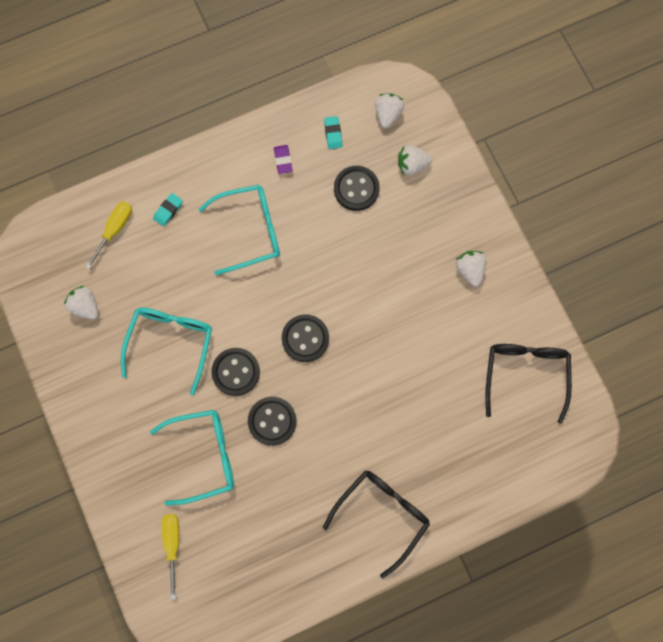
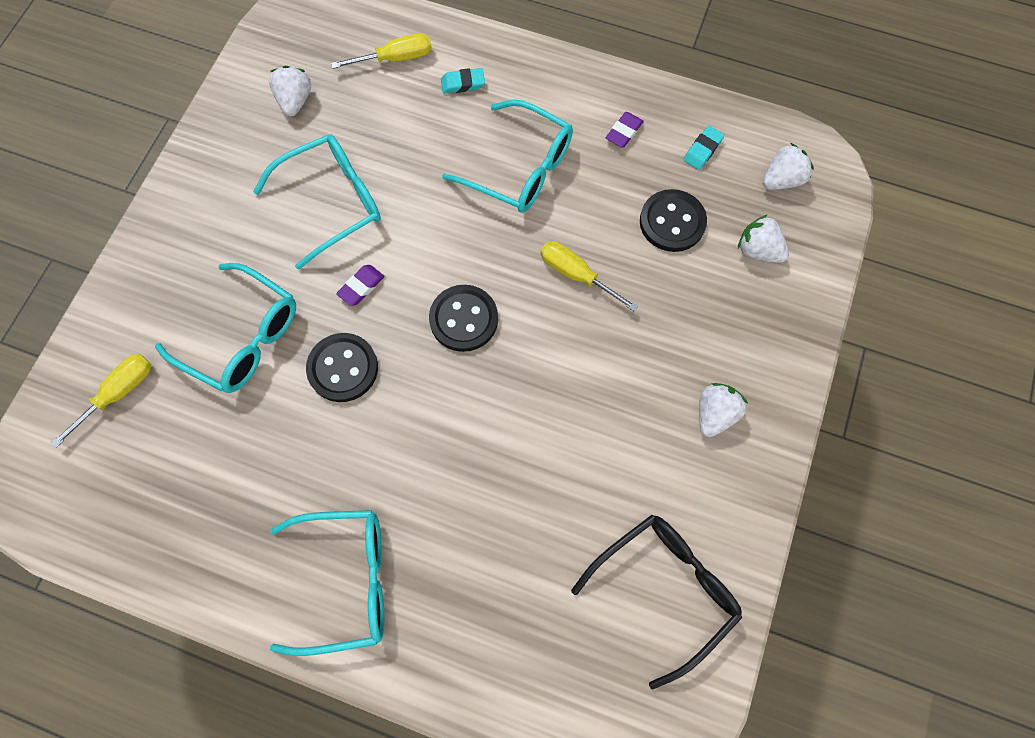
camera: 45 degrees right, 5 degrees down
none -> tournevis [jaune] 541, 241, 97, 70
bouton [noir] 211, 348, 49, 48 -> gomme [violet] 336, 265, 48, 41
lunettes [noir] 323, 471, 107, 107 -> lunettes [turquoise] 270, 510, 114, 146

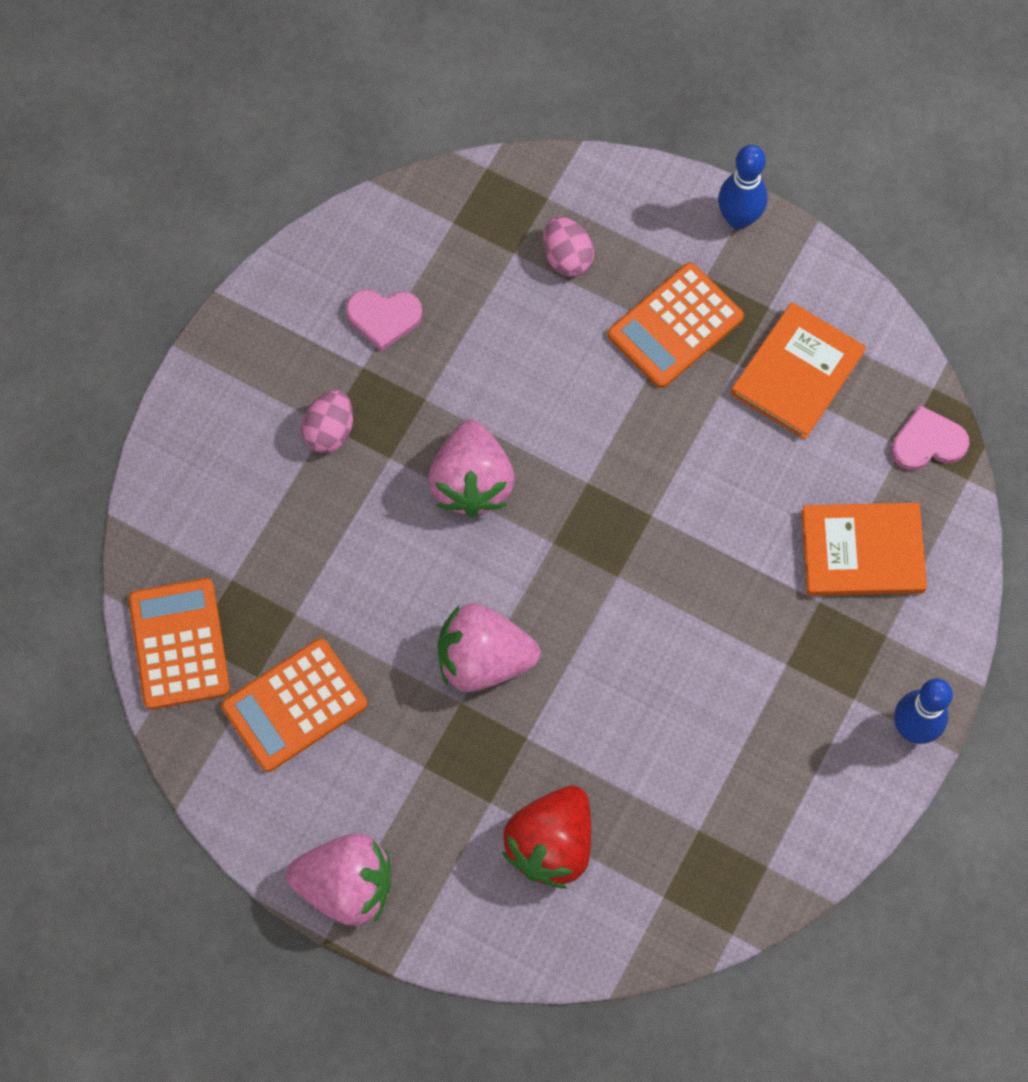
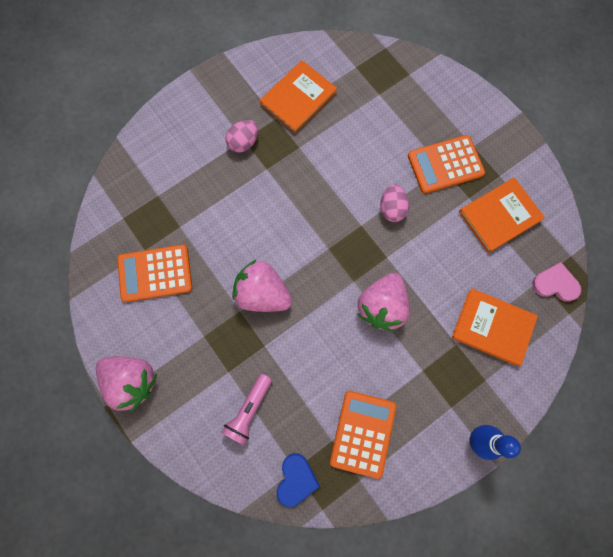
camera: 25 degrees right, 5 degrees up
quille [bleu] 718, 145, 50, 84 -> none
none -> cœur [bleu] 277, 453, 43, 54
calculatrice [orange] 128, 578, 102, 131 -> calculatrice [orange] 330, 391, 66, 88, move
fraise [rose] 428, 420, 87, 98 -> fraise [rose] 358, 273, 52, 59, move
œuf [rose] 543, 217, 51, 60 -> œuf [rose] 380, 184, 29, 38, move
cœur [rose] 346, 289, 77, 62 -> livre [orange] 260, 60, 77, 74
fraise [rouge] 502, 786, 89, 102 -> lampe de poche [rose] 221, 373, 51, 72

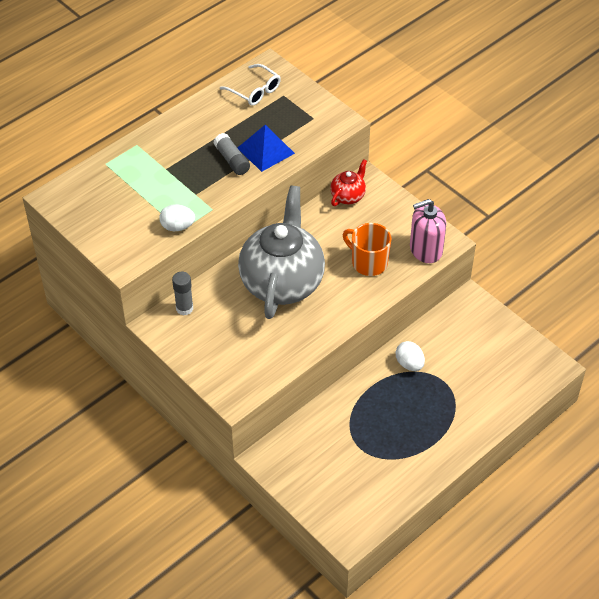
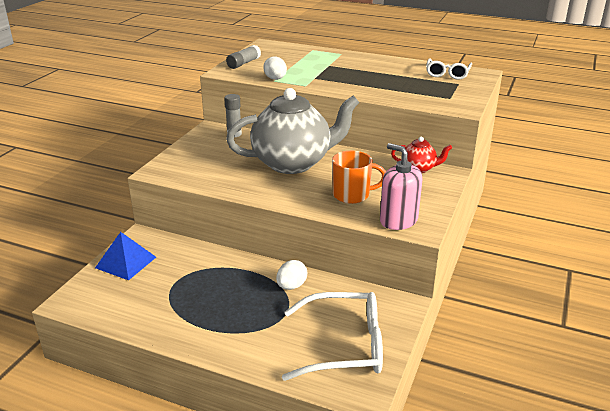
camera: 65 degrees right, 20 degrees down
none -> lunettes [blanc] 282, 292, 101, 89
bâton de colle [gris] 213, 133, 37, 42 -> bâton de colle [gris] 226, 45, 35, 24, move
pyramide [bleu] 237, 125, 58, 47 -> pyramide [bleu] 95, 232, 61, 48, move
tasse [orange] 343, 223, 48, 53 -> tasse [orange] 332, 151, 54, 53, 75 degrees clockwise

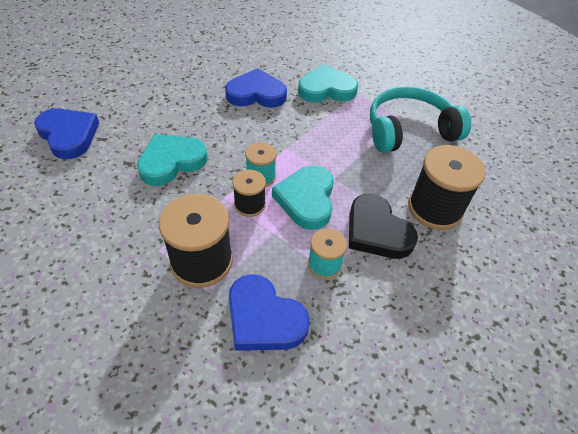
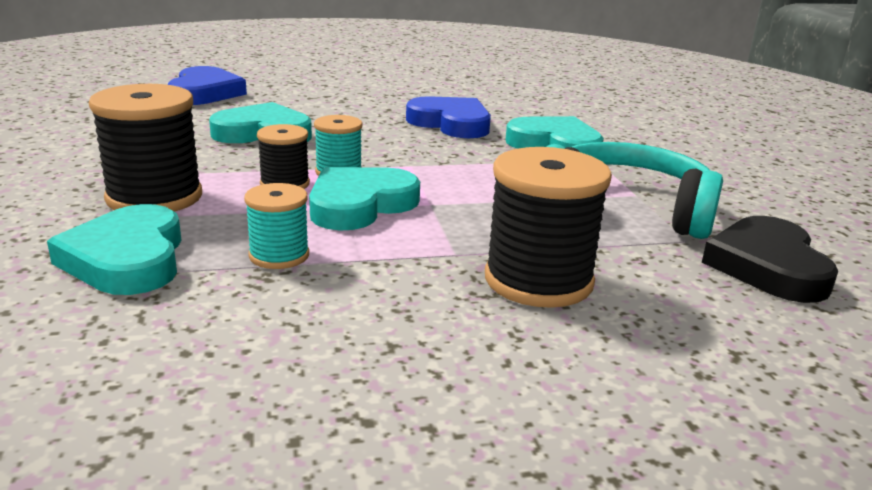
camera: 40 degrees right, 25 degrees down
cœur [noir] 349, 194, 69, 65 -> cœur [noir] 702, 216, 136, 87, move
cœur [bleu] 229, 274, 81, 77 -> cœur [turquoise] 47, 204, 134, 91

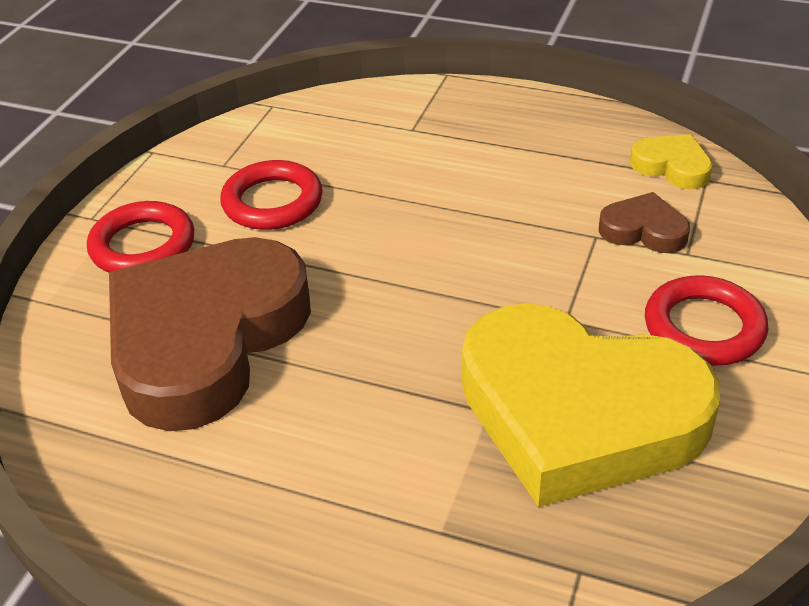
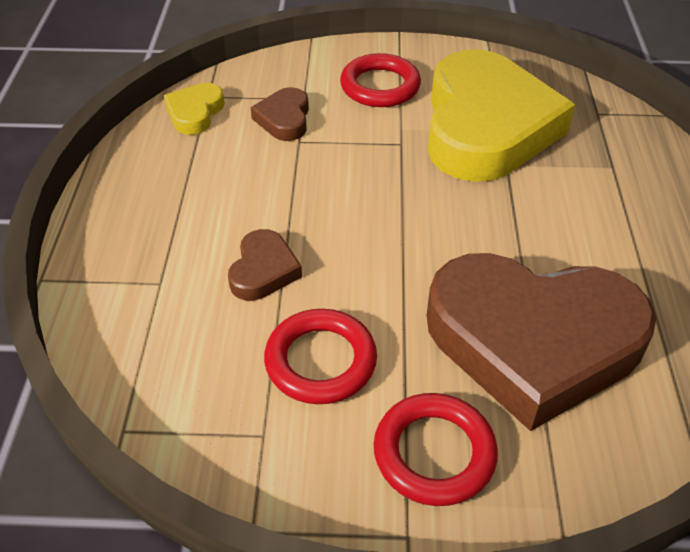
camera: 110 degrees left, 5 degrees up
none -> cœur [marron] 228, 229, 74, 72

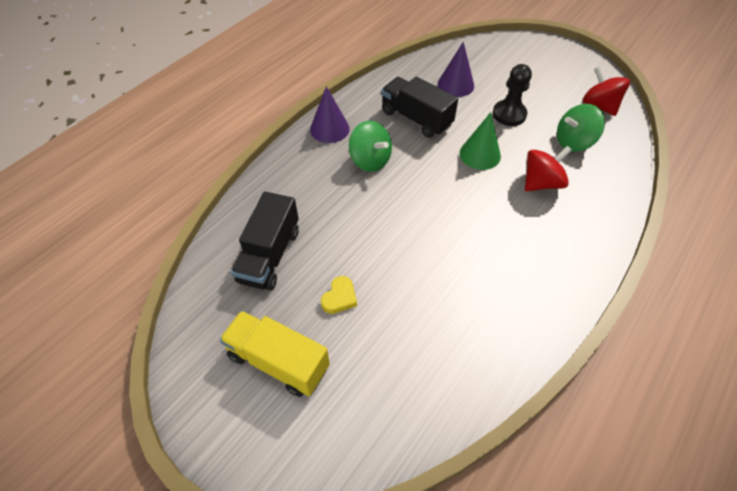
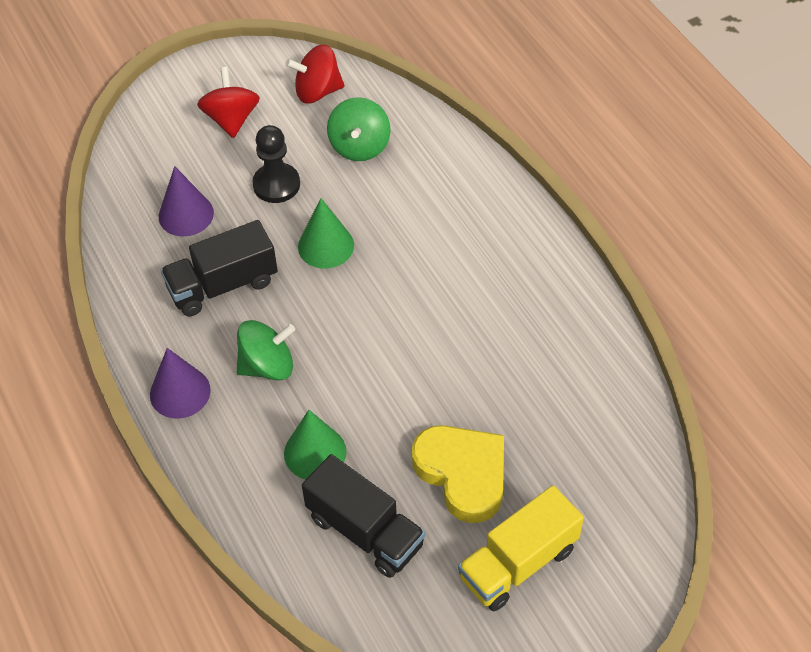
camera: 65 degrees left, 0 degrees up
none -> cône [vert] 284, 410, 62, 69
toupie [rouge] 525, 146, 47, 45 -> toupie [rouge] 197, 67, 63, 71, move
cœur [jaune] 321, 276, 36, 38 -> cœur [jaune] 412, 425, 92, 98, x2.11

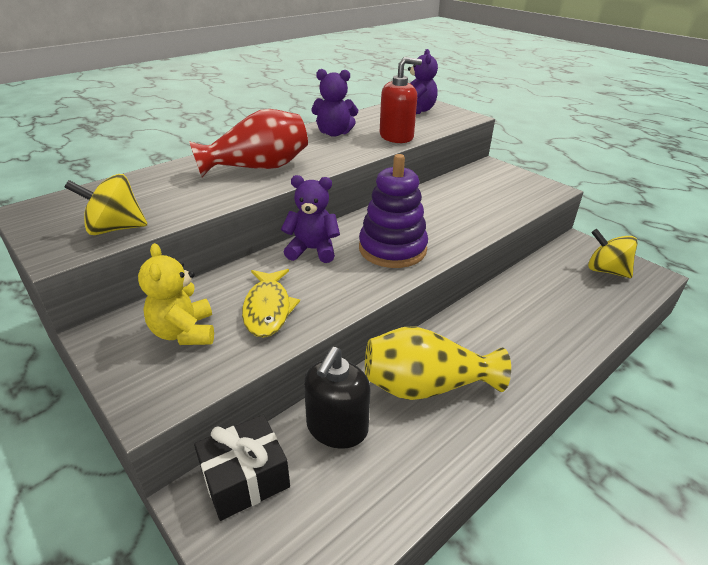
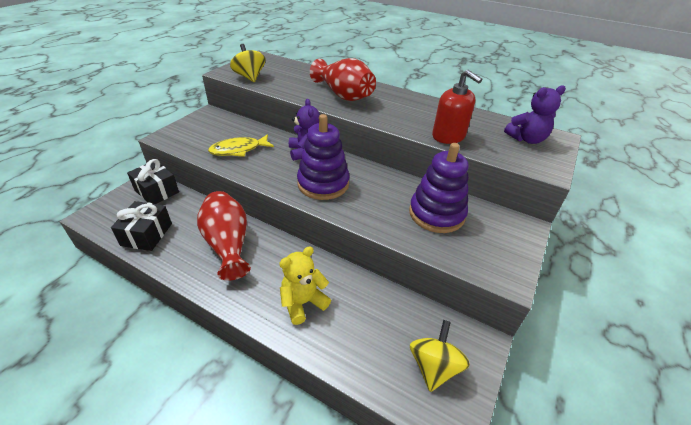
camera: 70 degrees right, 5 degrees up
distributeur de savon [noir] 304, 347, 66, 102 -> none
ours en peluche [violet] 311, 69, 47, 68 -> none
none -> cadeau [noir] 111, 201, 61, 50
none -> jouet à empiler [violet] 409, 143, 60, 90
ours en peluche [jaune] 138, 243, 76, 102 -> ours en peluche [jaune] 279, 246, 52, 79, move
vase [jaune] 365, 326, 146, 74 -> vase [rouge] 197, 191, 54, 90

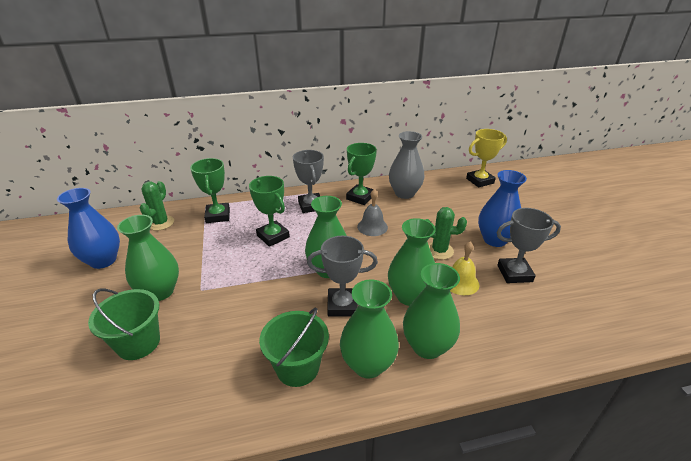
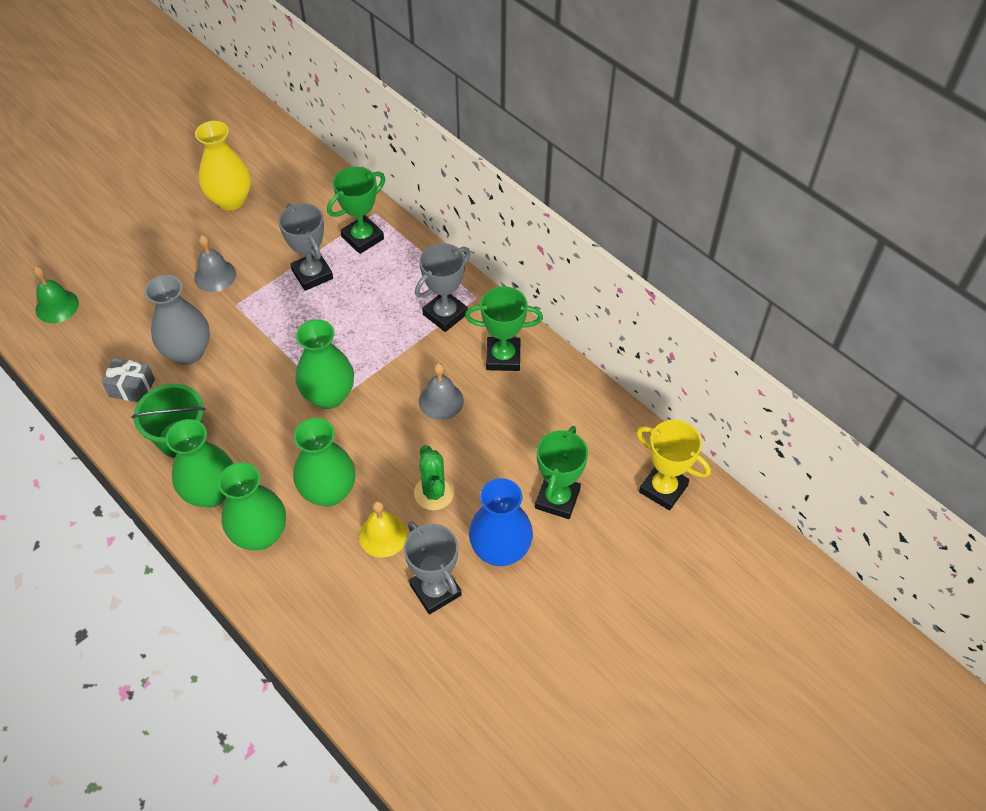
camera: 60 degrees right, 20 degrees up
seau [vert] 88, 289, 72, 71 -> none
cactus [vert] 140, 181, 34, 50 -> none
none -> cloche [vert] 33, 266, 46, 57
none -> cadeau [gris] 102, 358, 53, 44
trophée [vert] 249, 176, 41, 71 -> trophée [vert] 535, 426, 53, 93, move
trophée [gris] 307, 236, 71, 81 -> trophée [gris] 278, 203, 55, 88, move
vase [gris] 389, 131, 36, 68 -> vase [gris] 145, 275, 65, 90, move
vase [vert] 117, 215, 62, 86 -> cloche [gris] 194, 235, 42, 57
vase [bleu] 57, 188, 63, 81 -> vase [jaune] 195, 121, 56, 89

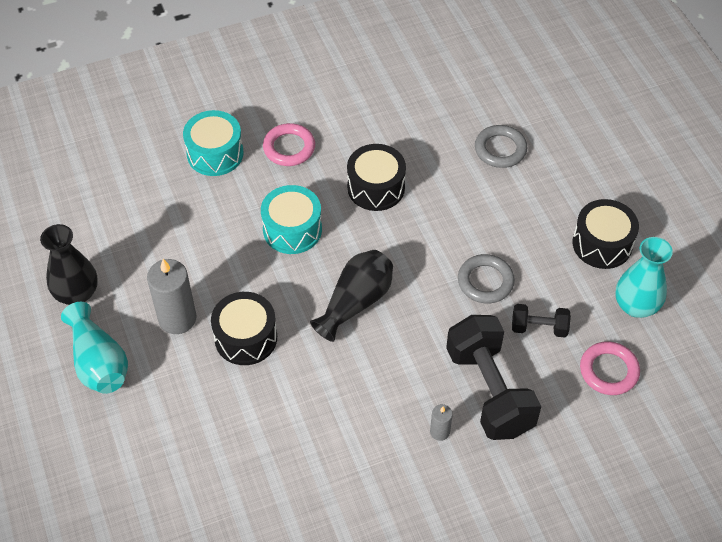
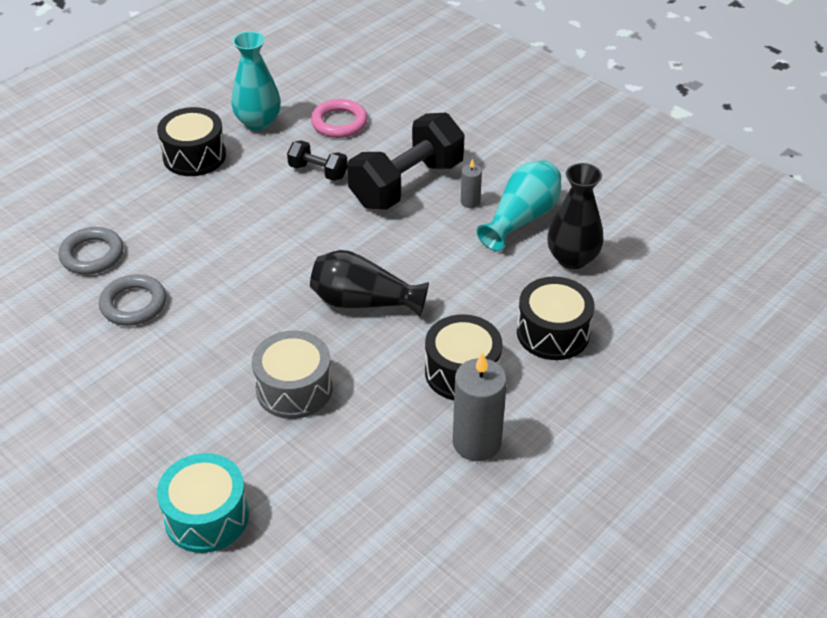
camera: 115 degrees left, 10 degrees down
anneau [rose] 263, 123, 52, 43 -> none
vase [noir] 40, 224, 58, 81 -> vase [noir] 547, 163, 56, 106, move
vase [turquoise] 61, 302, 67, 92 -> vase [turquoise] 476, 160, 85, 91, move
tambour [noir] 347, 144, 59, 67 -> tambour [noir] 517, 277, 77, 83, move
anneau [gris] 458, 254, 57, 49 -> anneau [gris] 99, 274, 67, 52, move
tambour [turquoise] 261, 185, 61, 69 -> tambour [gris] 252, 330, 80, 89
haltère [noir] 512, 304, 59, 33 -> haltère [noir] 287, 140, 61, 41, 45 degrees counterclockwise

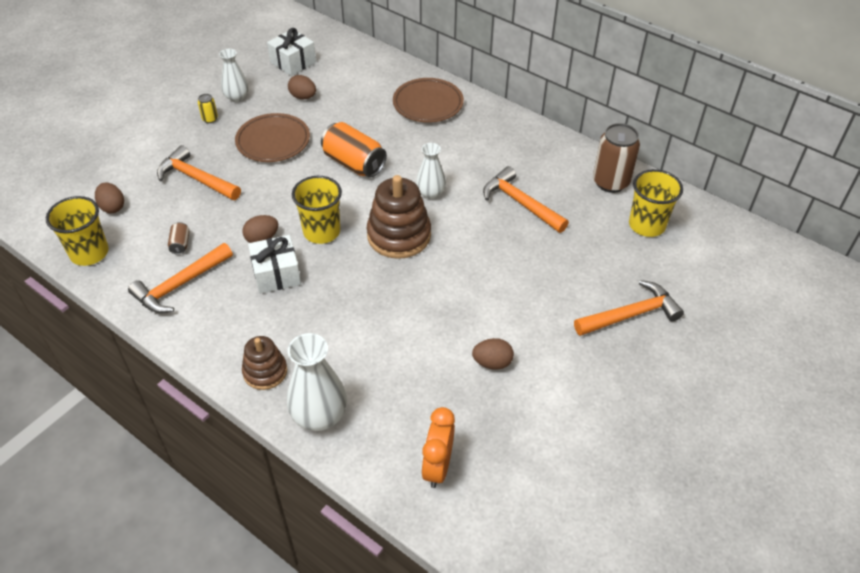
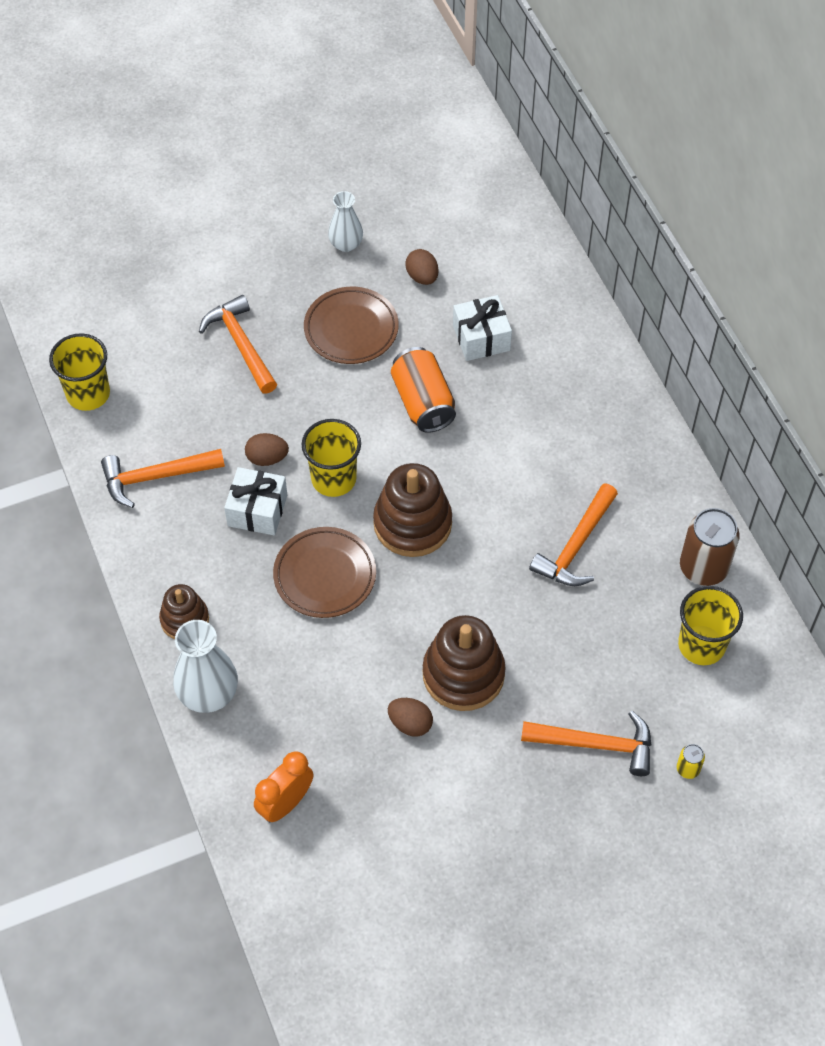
camera: 30 degrees right, 10 degrees up
œuf [marron] 95, 182, 29, 31 -> none
canette [marron] 168, 222, 22, 33 -> none
vase [blanc] 416, 143, 30, 56 -> none
none -> jouet à empiler [marron] 423, 615, 83, 96
canette [jaune] 198, 94, 20, 29 -> canette [jaune] 677, 744, 28, 35, move
cadeau [blanc] 267, 28, 49, 48 -> cadeau [blanc] 453, 295, 59, 66, move
assiette [marron] 393, 78, 71, 45 -> assiette [marron] 273, 527, 103, 91, move
marteau [orange] 483, 166, 86, 67 -> marteau [orange] 529, 483, 89, 103, 135 degrees counterclockwise

